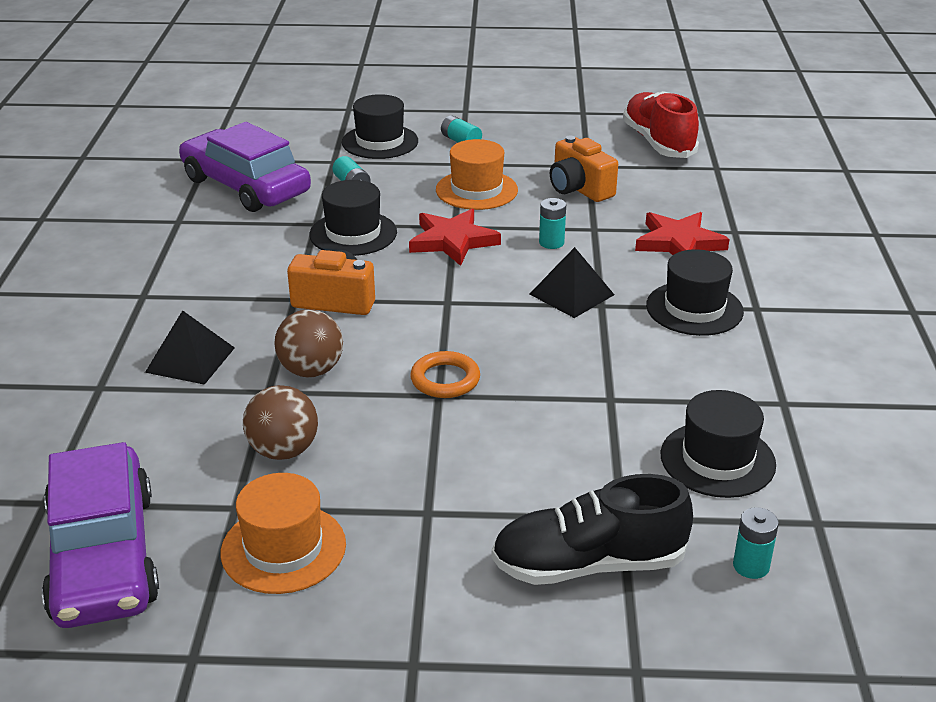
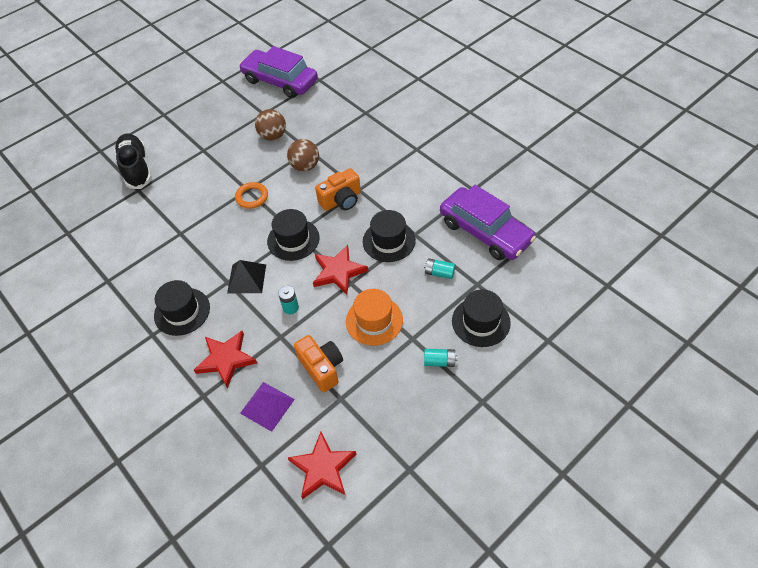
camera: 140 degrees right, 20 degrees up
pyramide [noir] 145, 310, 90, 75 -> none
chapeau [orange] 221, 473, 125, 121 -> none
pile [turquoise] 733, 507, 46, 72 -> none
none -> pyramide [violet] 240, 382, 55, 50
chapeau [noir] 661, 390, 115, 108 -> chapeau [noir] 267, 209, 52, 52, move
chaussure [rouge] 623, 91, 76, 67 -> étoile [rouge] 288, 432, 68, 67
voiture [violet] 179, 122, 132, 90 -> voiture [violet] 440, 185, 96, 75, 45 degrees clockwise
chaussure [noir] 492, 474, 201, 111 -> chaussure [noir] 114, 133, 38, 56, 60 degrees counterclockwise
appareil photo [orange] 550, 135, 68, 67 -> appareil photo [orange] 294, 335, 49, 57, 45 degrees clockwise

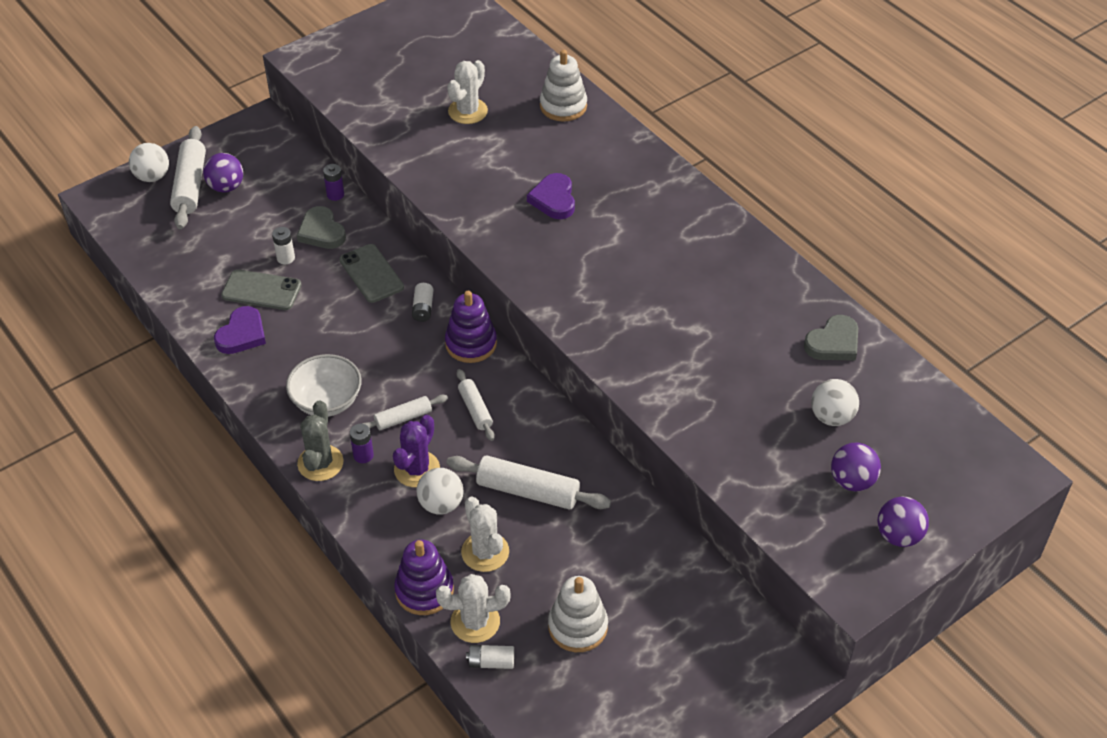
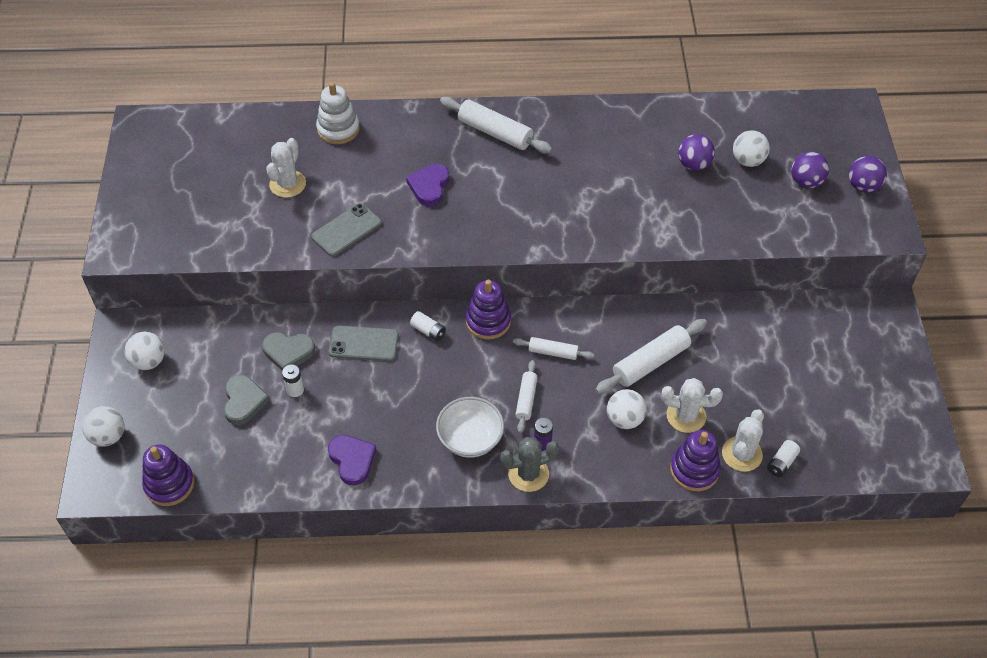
camera: 55 degrees left, 5 degrees up
pile [violet] 323, 164, 21, 37 -> none
cactus [violet] 393, 415, 47, 72 -> none
jouet à empiler [blanc] 548, 576, 60, 76 -> none
none -> balle [blanc] 125, 332, 40, 38
none -> jouet à empiler [violet] 142, 444, 53, 62
rouleau à pâtisserie [blanc] 170, 126, 36, 103 -> rouleau à pâtisserie [blanc] 440, 97, 112, 57, move
balle [violet] 203, 153, 40, 39 -> balle [violet] 678, 134, 37, 37, move
téléphone [gris] 221, 269, 81, 41 -> téléphone [gris] 311, 203, 71, 54, move
cœur [gris] 804, 315, 54, 46 -> cœur [gris] 224, 375, 46, 50, move
cactus [gris] 297, 400, 47, 81 -> cactus [gris] 500, 437, 59, 55, 60 degrees counterclockwise
cactus [blanc] 447, 60, 41, 64 -> cactus [blanc] 266, 138, 40, 60, 45 degrees clockwise
cœur [violet] 527, 173, 48, 46 -> cœur [violet] 406, 164, 43, 42, 75 degrees clockwise

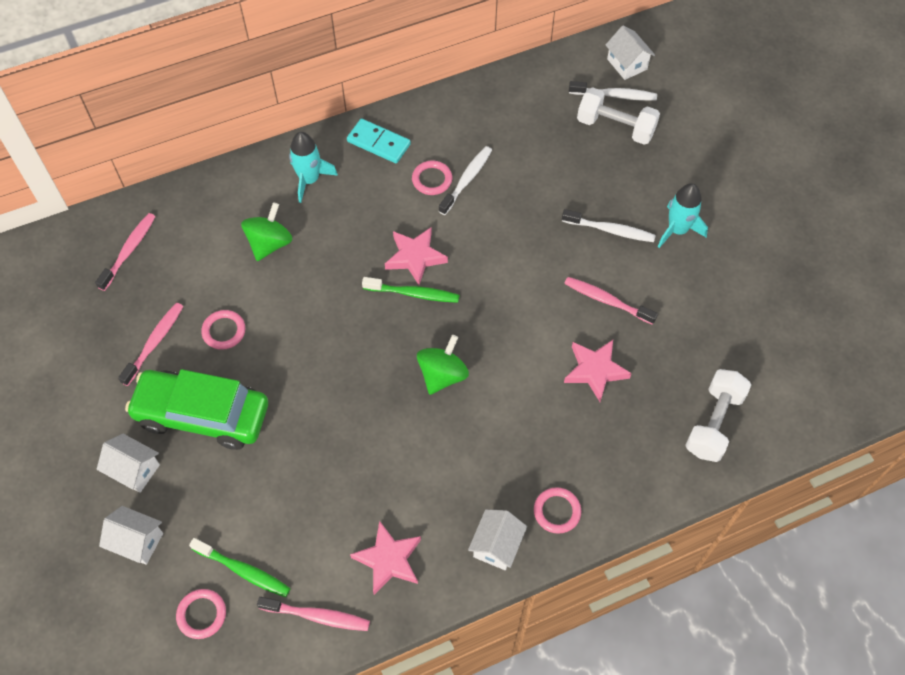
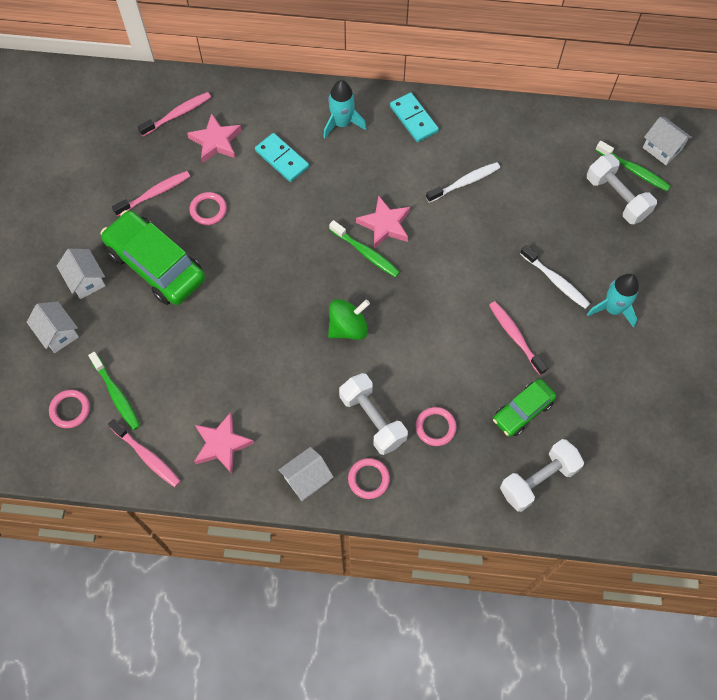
camera: 30 degrees right, 5 degrees up
none -> haltère [blanc] 339, 373, 69, 82
none -> voiture [vert] 493, 379, 63, 58
anneau [rose] 412, 161, 40, 34 -> anneau [rose] 416, 407, 41, 39, move
étoile [rose] 564, 340, 68, 62 -> étoile [rose] 187, 113, 55, 50, move
toupie [vert] 241, 202, 52, 59 -> domino [turquoise] 255, 133, 54, 49
brosse à dents [blanc] 569, 81, 88, 20 -> brosse à dents [vert] 595, 141, 76, 50
maison [blanc] 606, 25, 49, 55 -> maison [blanc] 643, 117, 49, 48, 45 degrees counterclockwise

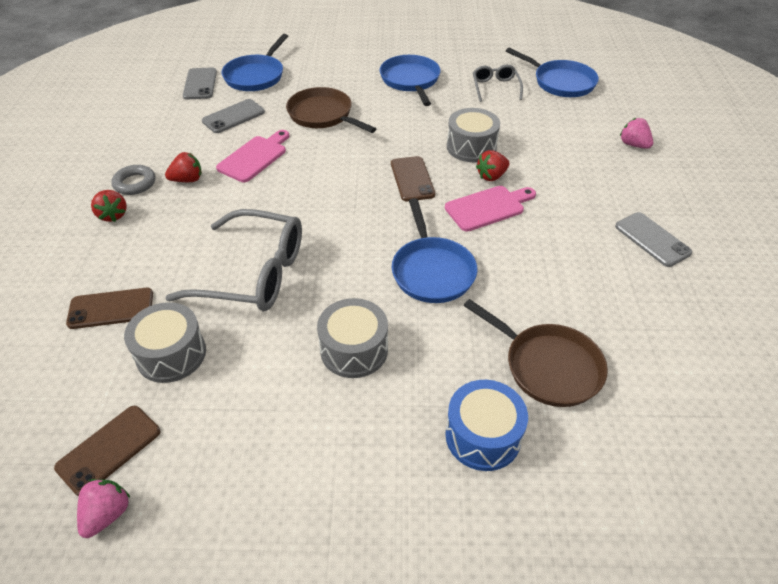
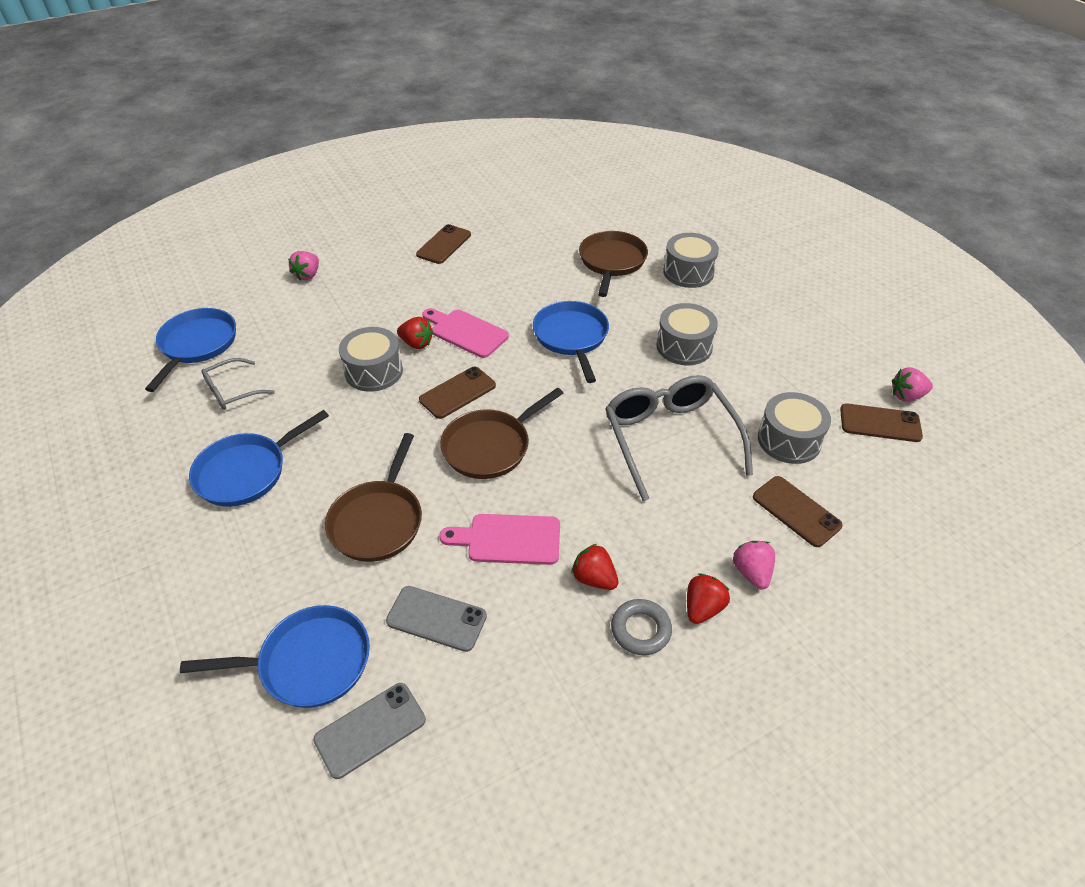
camera: 120 degrees left, 0 degrees up
none -> poêle [marron] 440, 387, 123, 92
none -> fraise [rose] 733, 541, 42, 49
tambour [bleu] 445, 380, 83, 91 -> tambour [gris] 663, 233, 56, 55
téléphone [gris] 615, 212, 77, 55 -> téléphone [marron] 416, 224, 55, 40
poêle [bleu] 392, 198, 86, 105 -> poêle [bleu] 533, 301, 76, 82, 60 degrees counterclockwise

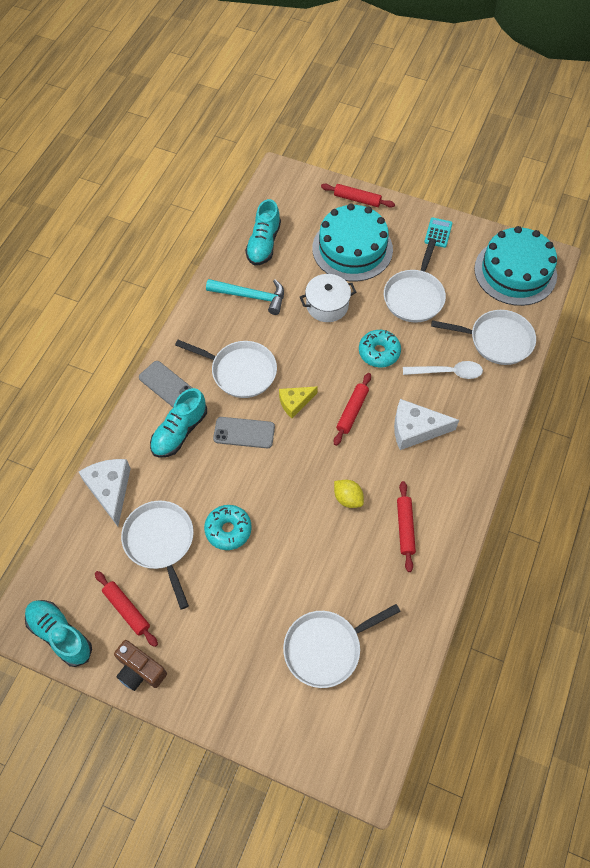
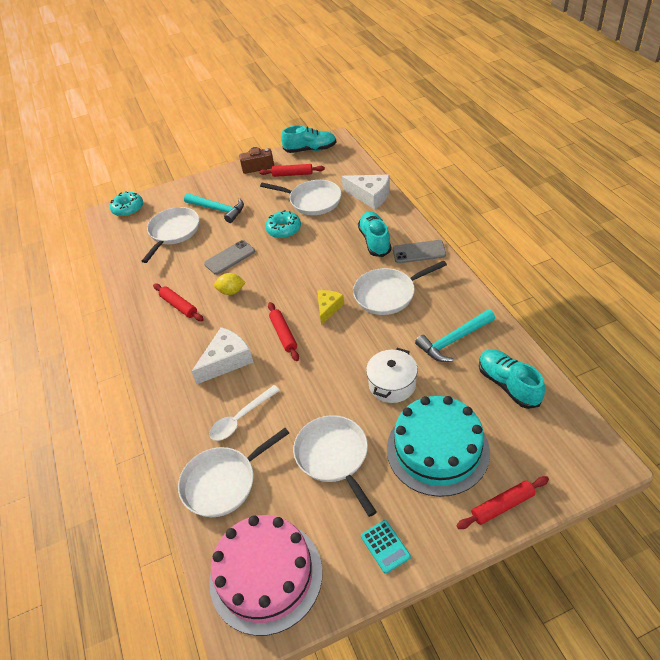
camera: 140 degrees right, 15 degrees down
none -> marteau [turquoise] 184, 193, 60, 30
téléphone [gris] 213, 417, 62, 31 -> téléphone [gris] 204, 240, 51, 35, move
beignet [turquoise] 359, 330, 42, 37 -> beignet [turquoise] 110, 191, 33, 26, move
gâteau [turquoise] 474, 226, 83, 80 -> gâteau [rose] 209, 515, 113, 121

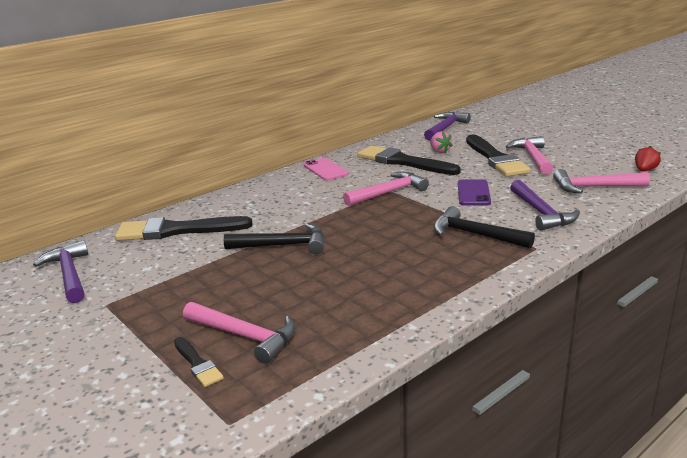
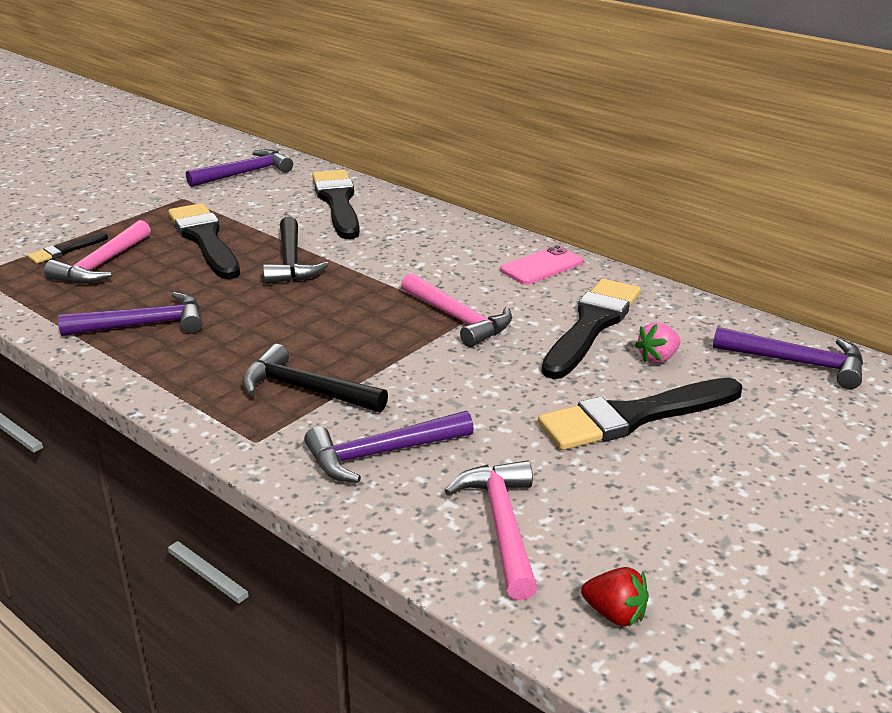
camera: 80 degrees right, 5 degrees up
téléphone [violet] 458, 179, 33, 27 -> none
marteau [rose] 506, 136, 47, 38 -> none
none -> marteau [violet] 58, 292, 145, 44
none -> pinceau [noir] 168, 203, 72, 76
marteau [noir] 434, 206, 101, 43 -> marteau [noir] 242, 344, 146, 69, 90 degrees counterclockwise

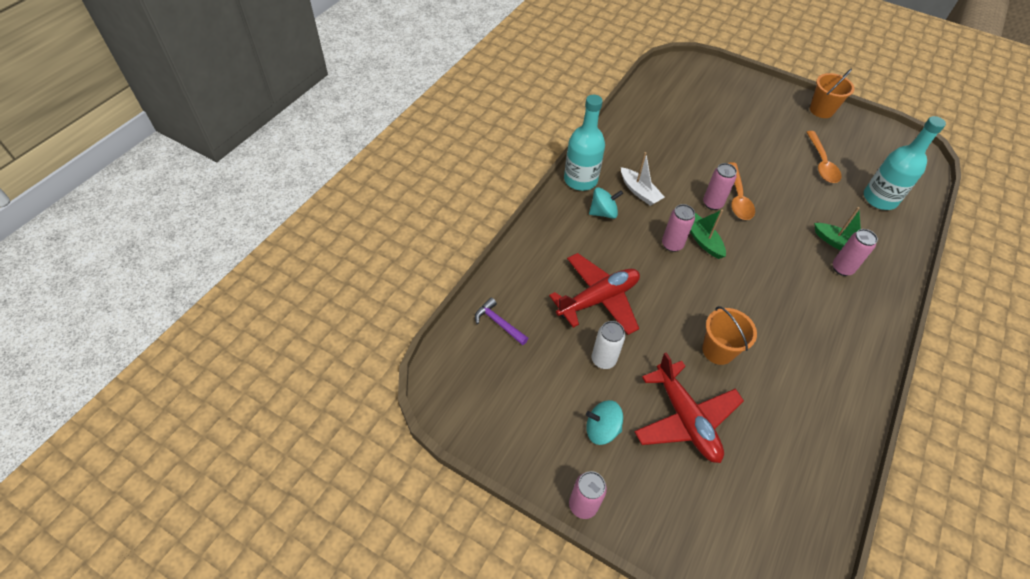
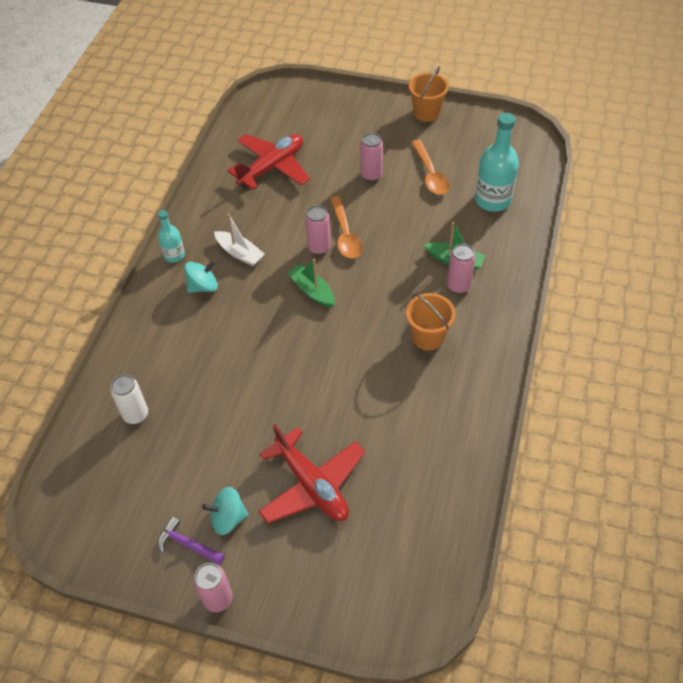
camera: 10 degrees left, 0 degrees up
marteau [violet] 475, 298, 53, 47 -> marteau [violet] 158, 516, 67, 49, move
avion [rouge] 549, 253, 91, 82 -> avion [rouge] 227, 134, 83, 56, move
canette [blanc] 592, 321, 33, 48 -> canette [blanc] 111, 374, 37, 50, move
canette [rose] 662, 204, 33, 48 -> canette [rose] 360, 133, 23, 49, move
seau [orange] 702, 306, 55, 59 -> seau [orange] 406, 293, 50, 57, move
bouteille [turquoise] 564, 95, 41, 96 -> bouteille [turquoise] 158, 210, 27, 53, x0.56

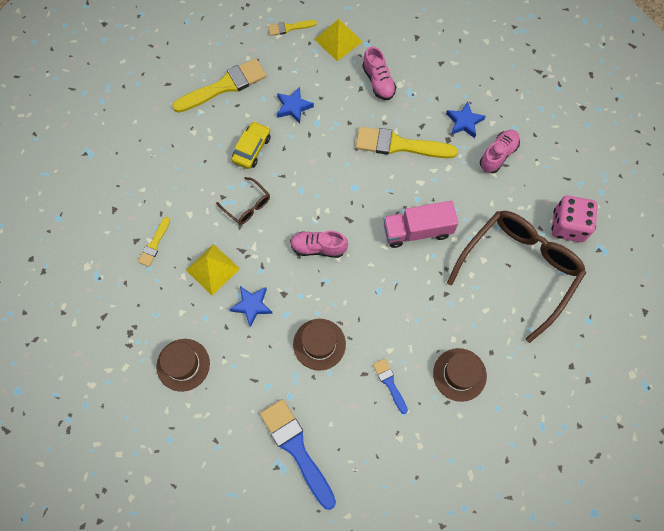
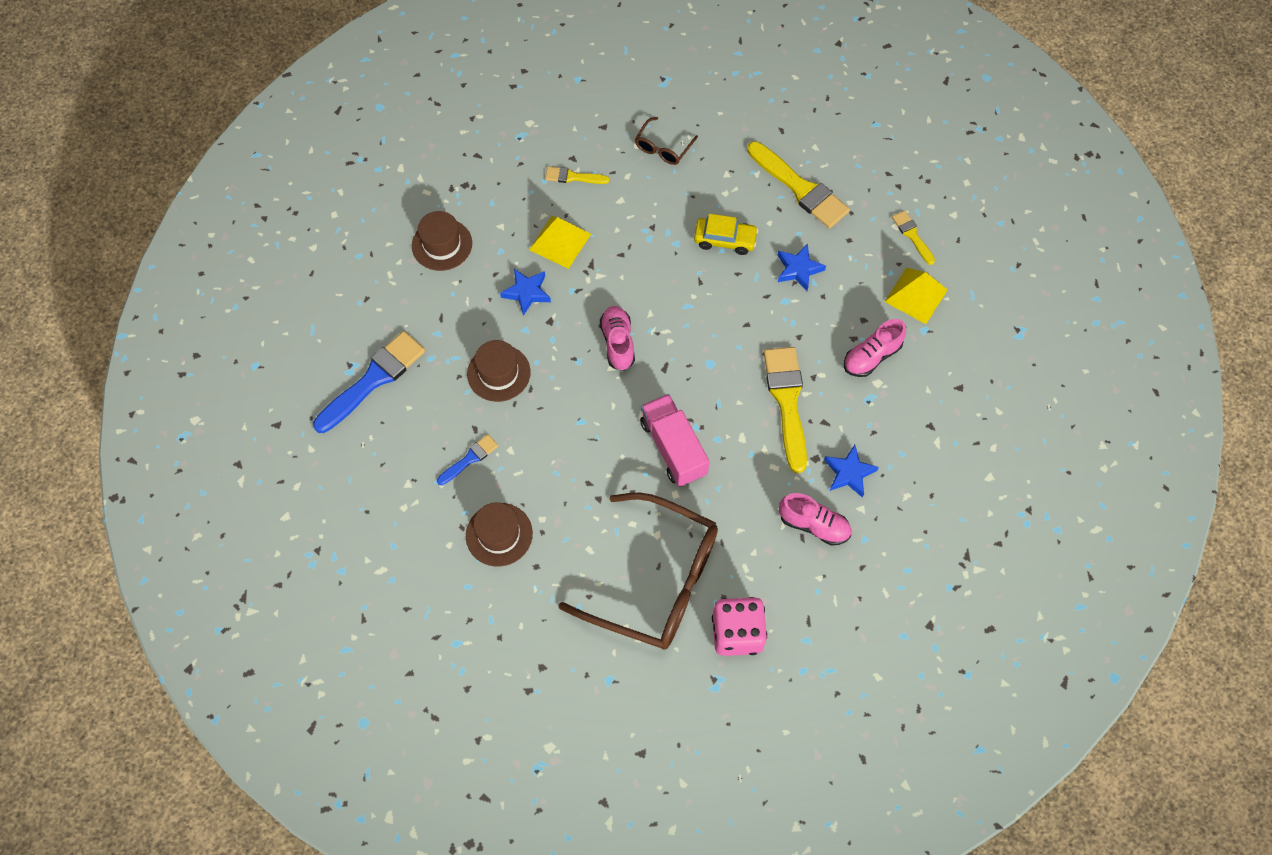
camera: 75 degrees right, 5 degrees down
lunettes [marron] 216, 177, 54, 48 -> lunettes [marron] 635, 117, 63, 48, move

